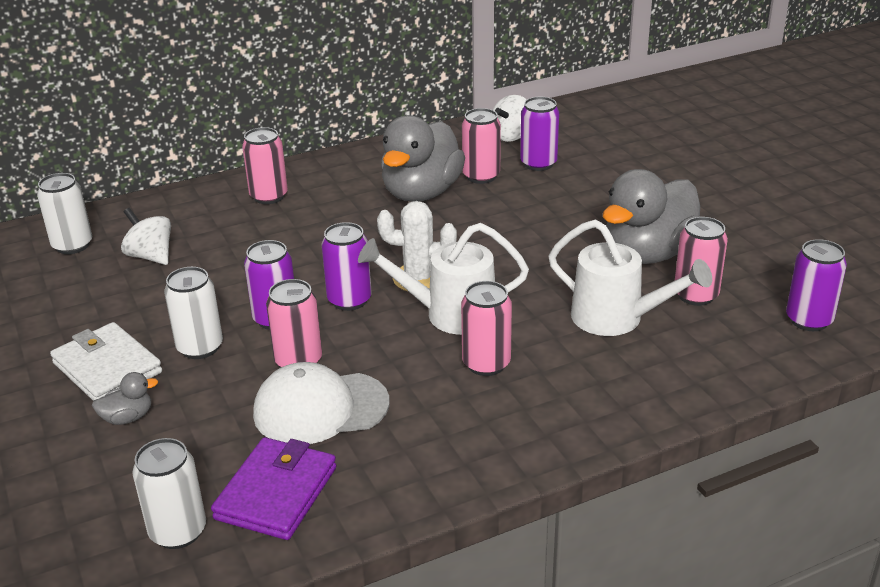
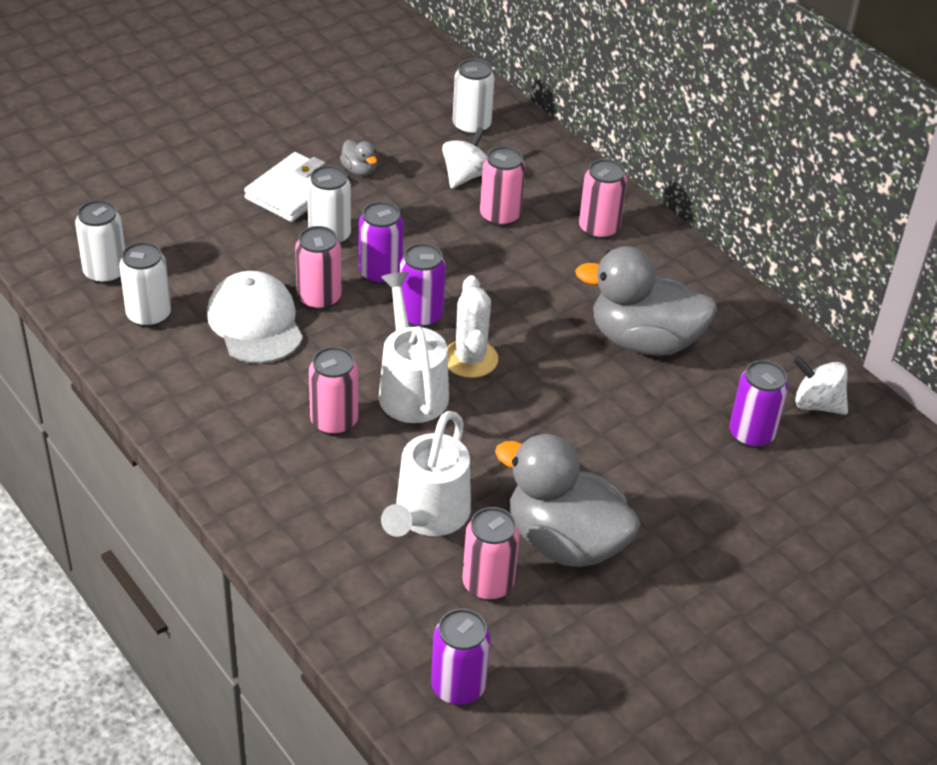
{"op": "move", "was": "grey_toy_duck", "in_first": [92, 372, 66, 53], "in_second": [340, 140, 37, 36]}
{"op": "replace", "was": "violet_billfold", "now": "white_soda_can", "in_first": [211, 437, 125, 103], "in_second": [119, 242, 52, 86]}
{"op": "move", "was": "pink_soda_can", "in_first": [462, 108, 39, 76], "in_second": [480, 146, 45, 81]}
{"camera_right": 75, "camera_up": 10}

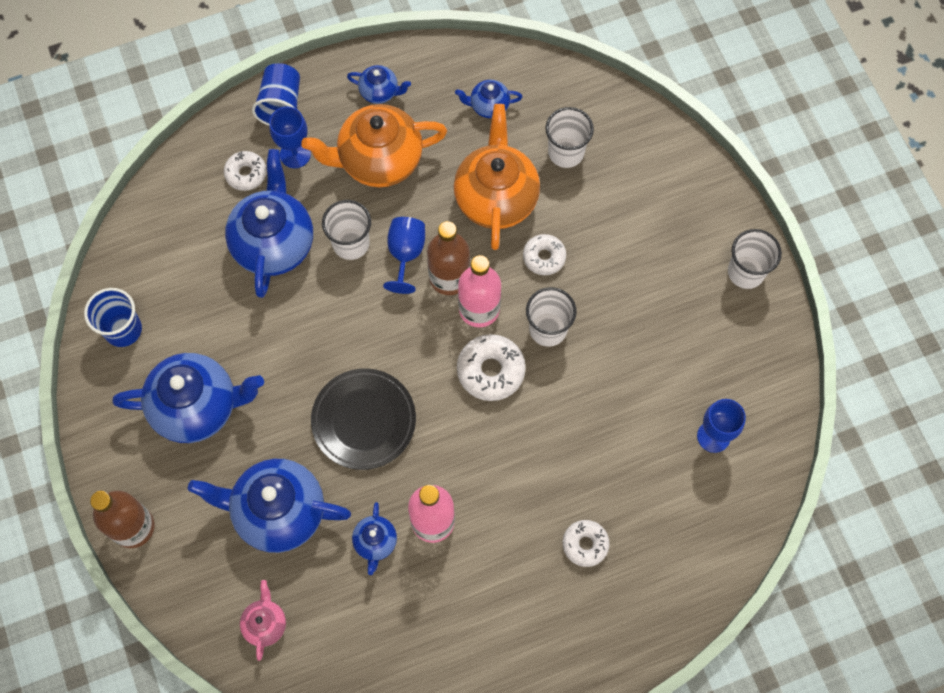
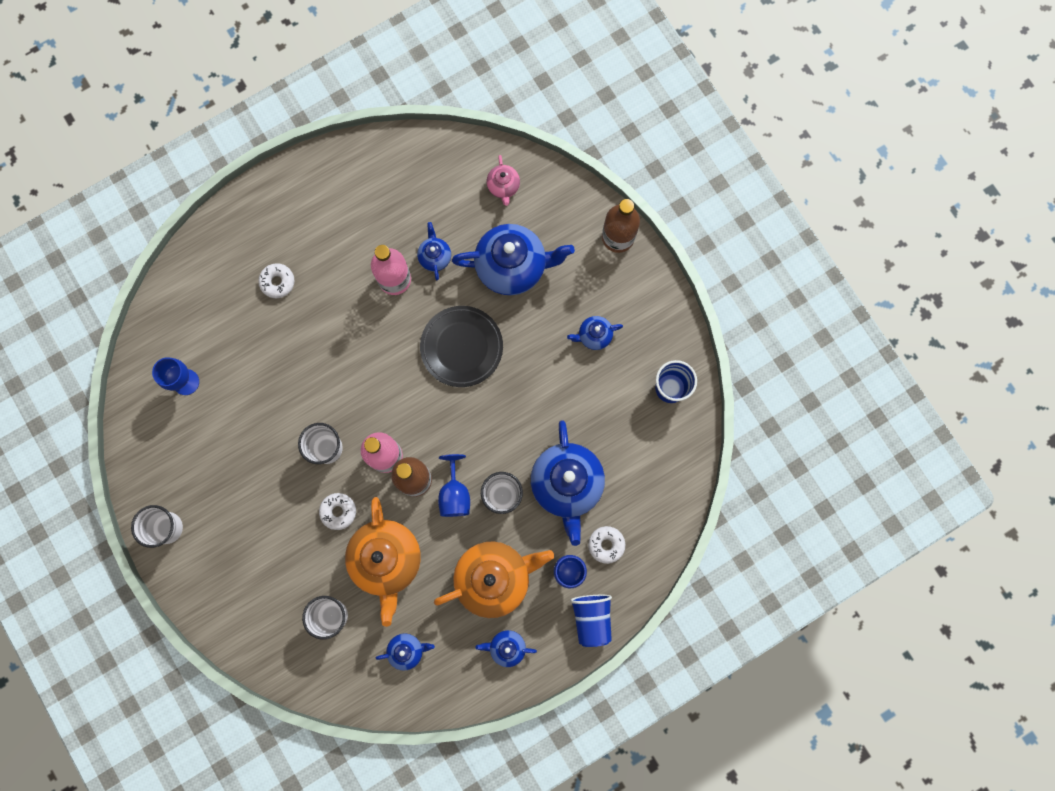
{"op": "resize", "was": "blue_tea_pot", "in_first": [113, 353, 151, 90], "in_second": [567, 316, 56, 34], "ratio": 0.48}
{"op": "delete", "was": "white_donut", "in_first": [457, 334, 69, 67]}
{"camera_right": 170, "camera_up": 10}

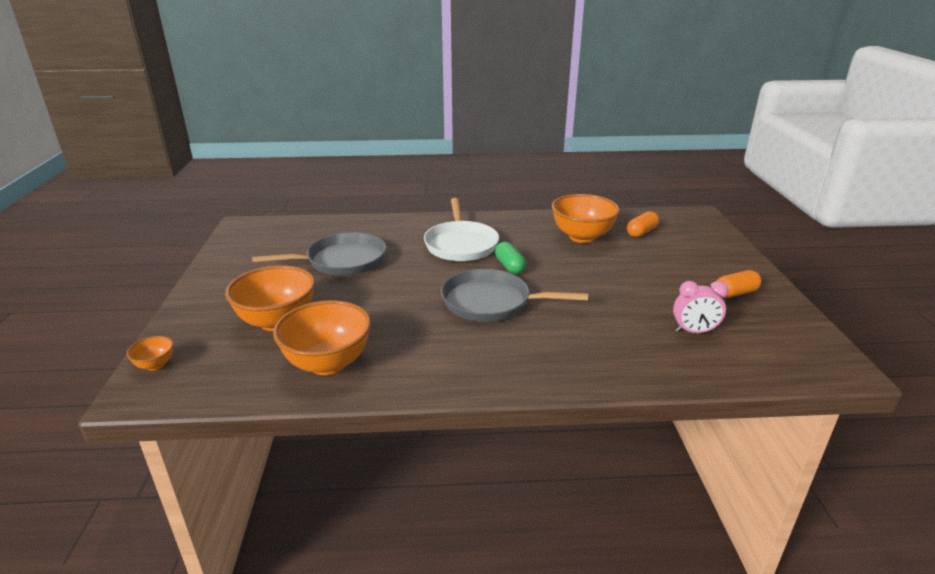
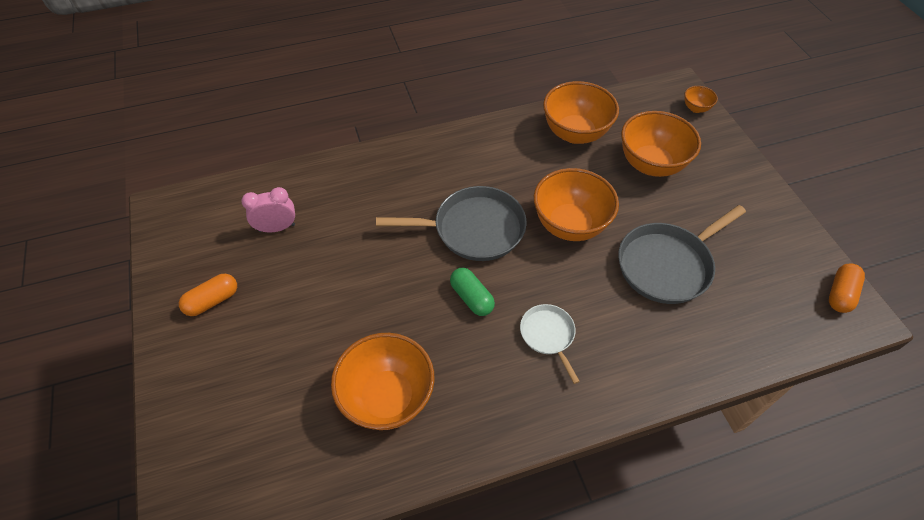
{"op": "resize", "was": "white_frying_pan", "in_first": [424, 198, 75, 63], "in_second": [520, 304, 60, 80], "ratio": 0.55}
{"op": "move", "was": "orange-coloured_pill", "in_first": [627, 211, 32, 26], "in_second": [829, 263, 36, 50]}
{"op": "insert", "now": "orange-coloured_serving_bowl", "in_second": [534, 168, 85, 73]}
{"camera_right": 165, "camera_up": 25}

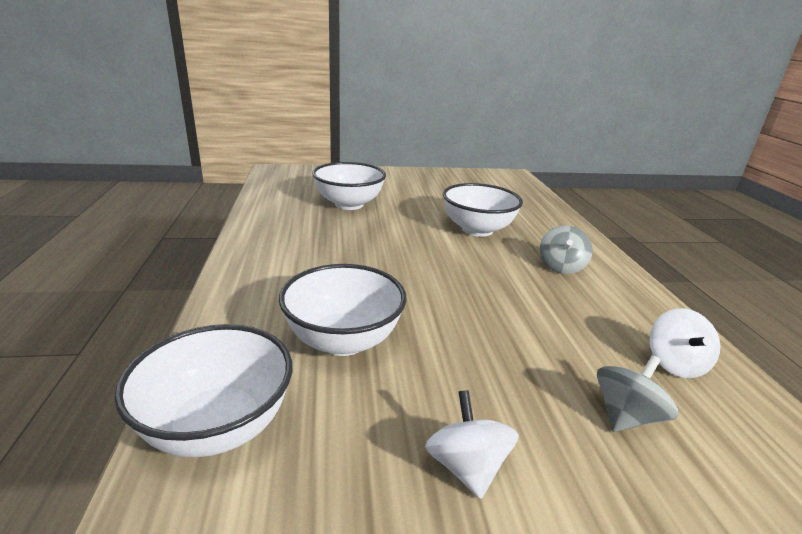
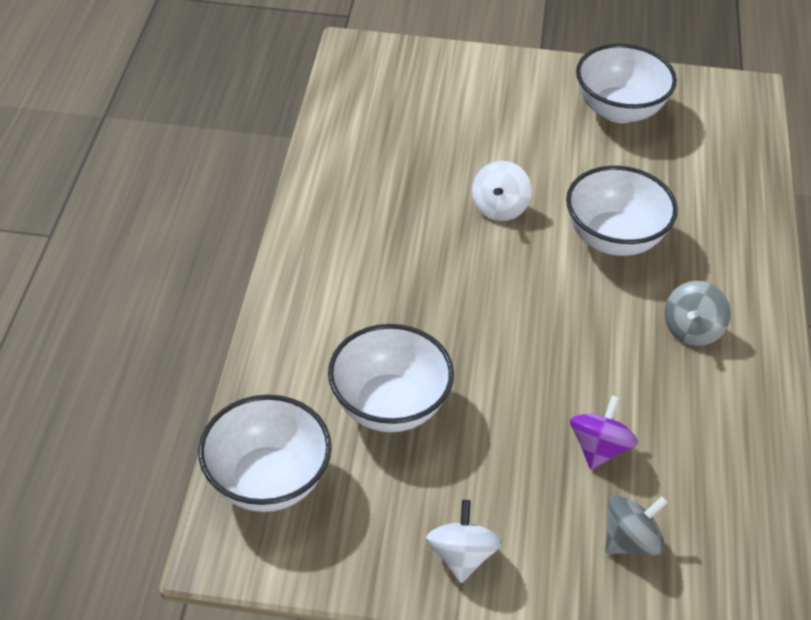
{"op": "move", "was": "white_serving_bowl", "in_first": [312, 162, 74, 48], "in_second": [576, 44, 101, 79]}
{"op": "move", "was": "white_whirligig", "in_first": [649, 308, 71, 70], "in_second": [472, 161, 60, 60]}
{"op": "insert", "now": "violet_whirligig", "in_second": [570, 395, 68, 74]}
{"camera_right": 15, "camera_up": 20}

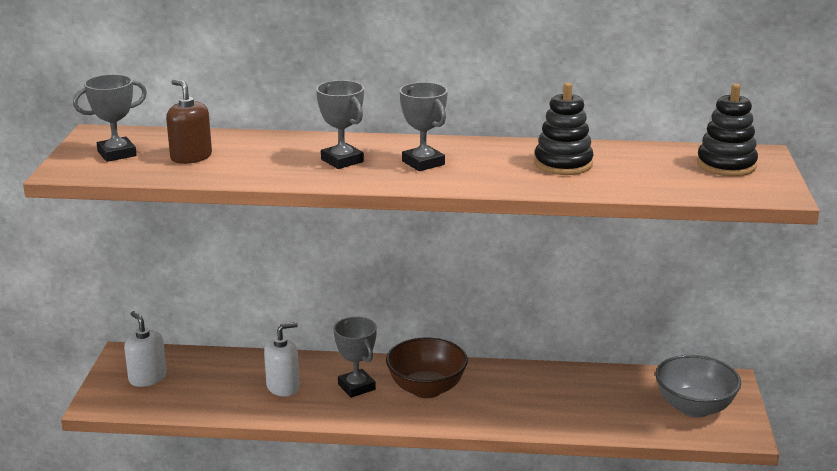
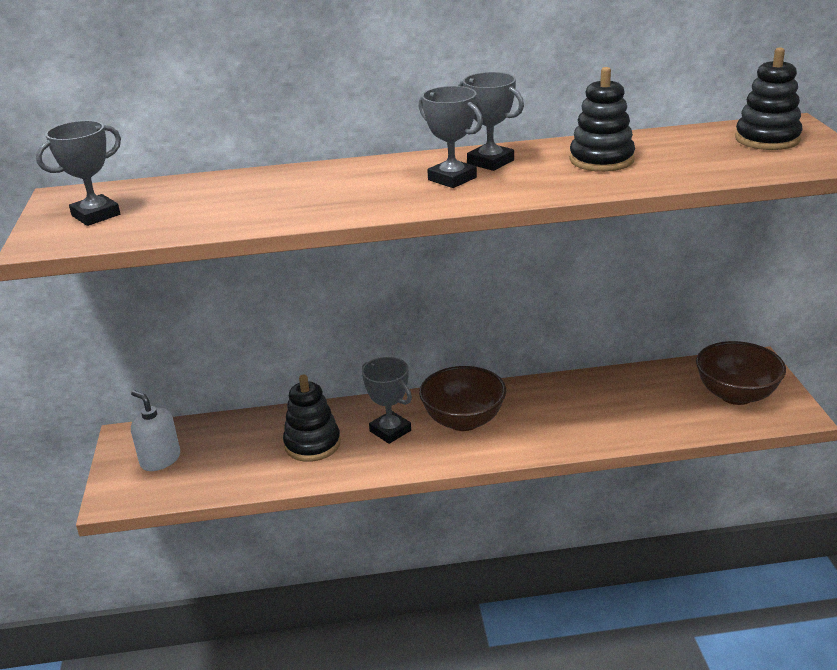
{"op": "delete", "was": "russet_pump_bottle", "in_first": [166, 79, 46, 85]}
{"op": "replace", "was": "white_pump_bottle", "now": "ebony_ring_stacker", "in_first": [264, 322, 36, 75], "in_second": [283, 375, 58, 87]}
{"op": "move", "was": "grey_award_cup", "in_first": [316, 80, 48, 89], "in_second": [458, 72, 66, 99]}
{"op": "recolor", "was": "grey_serving_bowl", "now": "russet_serving_bowl", "in_first": [656, 355, 85, 62], "in_second": [696, 341, 90, 64]}
{"camera_right": -10, "camera_up": 5}

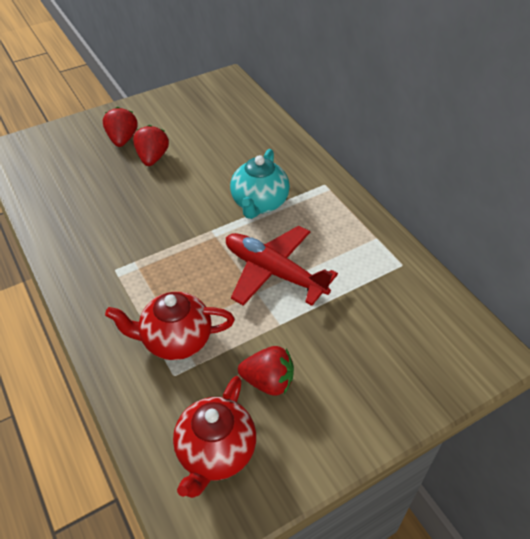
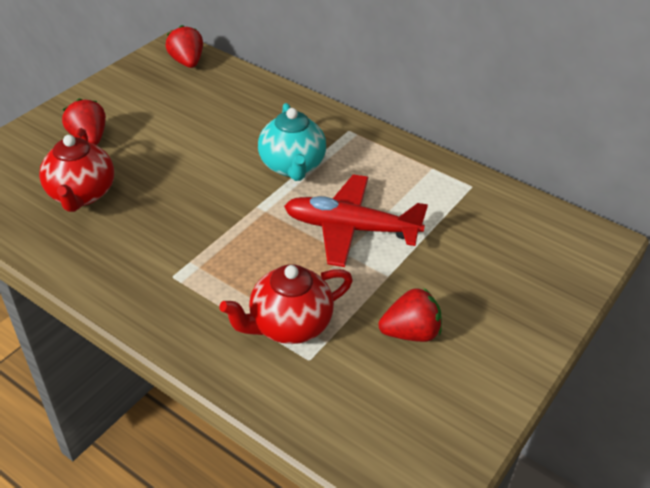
{"op": "move", "was": "red_toy_strawberry", "in_first": [133, 125, 36, 41], "in_second": [165, 25, 38, 43]}
{"op": "move", "was": "red_tea_pot", "in_first": [173, 376, 83, 122], "in_second": [39, 128, 75, 84]}
{"camera_right": -25, "camera_up": -5}

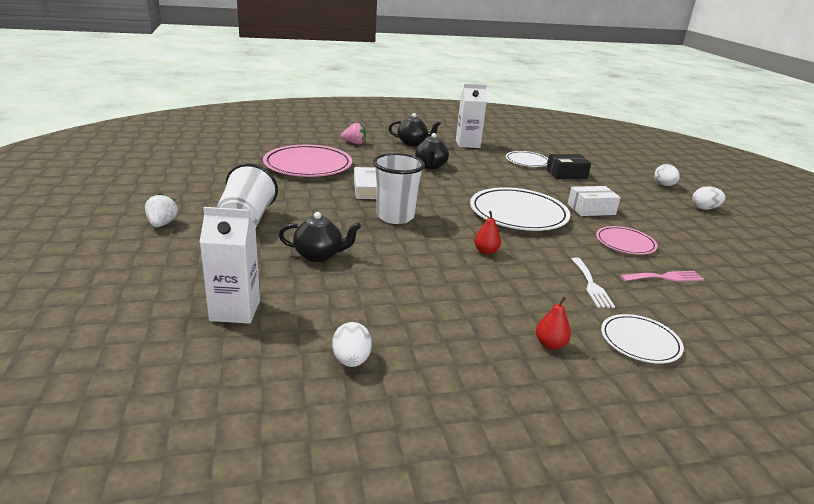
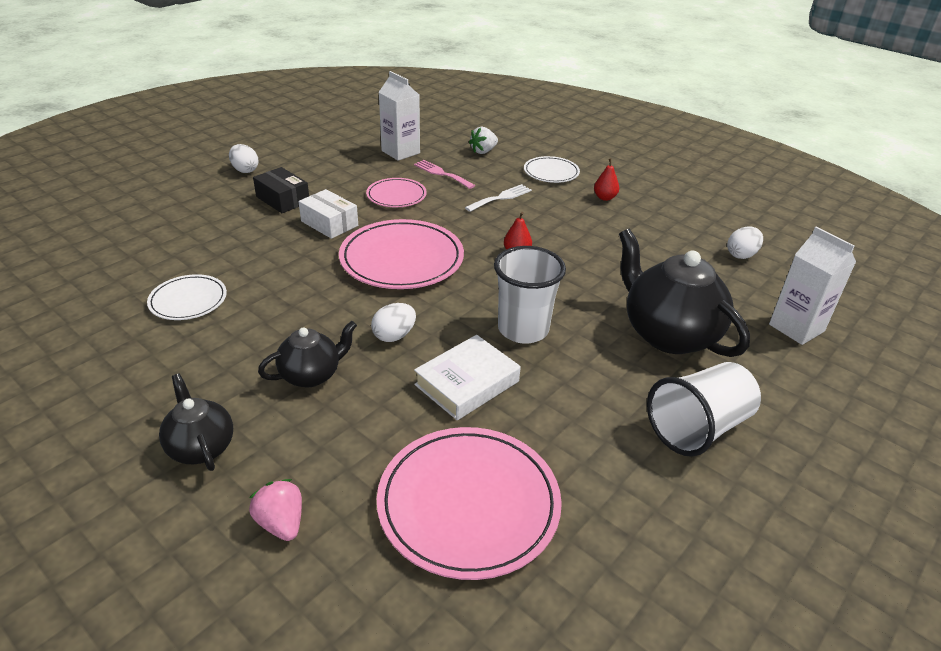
{"op": "move", "was": "white_toy_strawberry", "in_first": [145, 193, 33, 34], "in_second": [469, 127, 29, 27]}
{"op": "resize", "was": "ebony_tea_pot", "in_first": [279, 212, 82, 50], "in_second": [619, 229, 131, 128], "ratio": 1.8}
{"op": "move", "was": "white_juice_carton", "in_first": [456, 84, 31, 64], "in_second": [378, 71, 42, 90]}
{"op": "recolor", "was": "white_dinner_plate", "now": "pink_dinner_plate", "in_first": [470, 187, 100, 44], "in_second": [339, 219, 125, 70]}
{"op": "move", "was": "ebony_package", "in_first": [546, 154, 45, 25], "in_second": [253, 167, 56, 46]}
{"op": "move", "was": "white_toy_egg", "in_first": [654, 164, 26, 22], "in_second": [371, 303, 45, 39]}
{"camera_right": -125, "camera_up": 10}

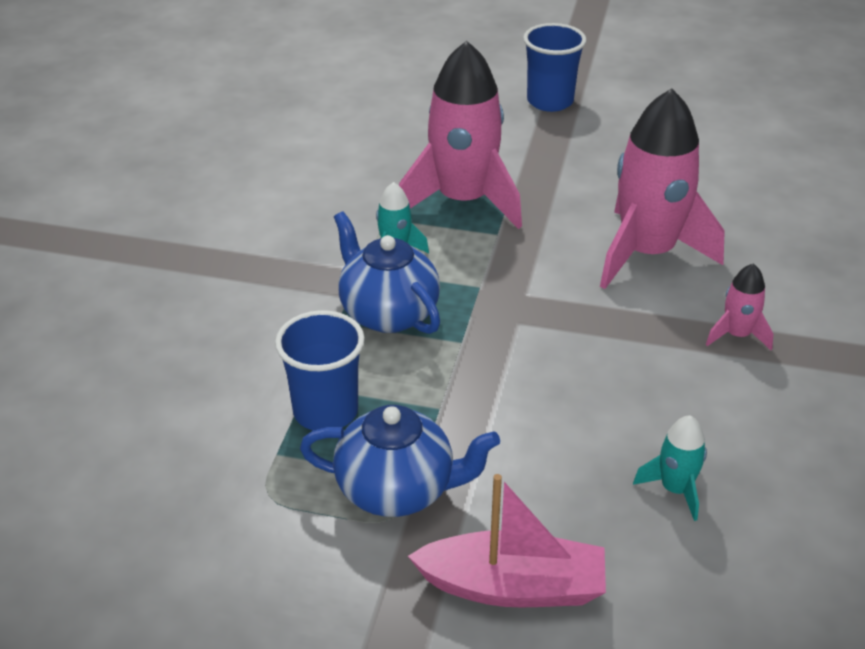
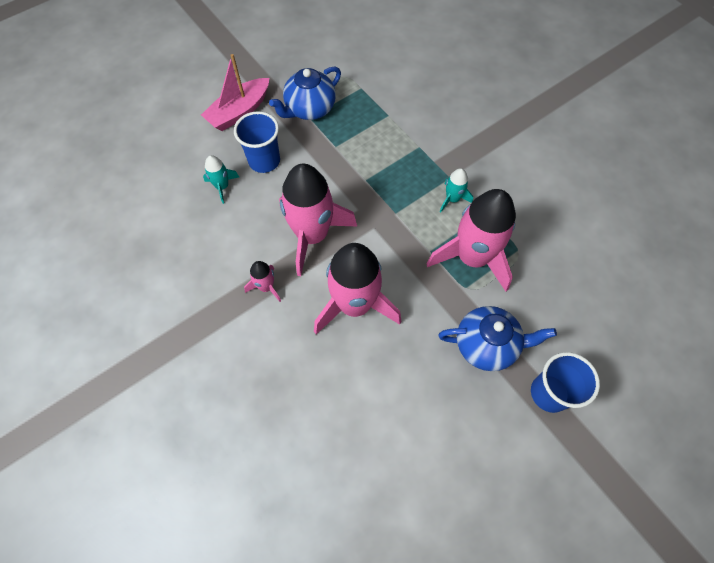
{"op": "move", "was": "blue_cup", "in_first": [275, 310, 90, 120], "in_second": [234, 111, 46, 62]}
{"op": "move", "was": "blue_tea_pot", "in_first": [334, 211, 106, 123], "in_second": [439, 306, 118, 65]}
{"op": "insert", "now": "pink_rocket", "in_second": [279, 164, 78, 112]}
{"camera_right": 130, "camera_up": 25}

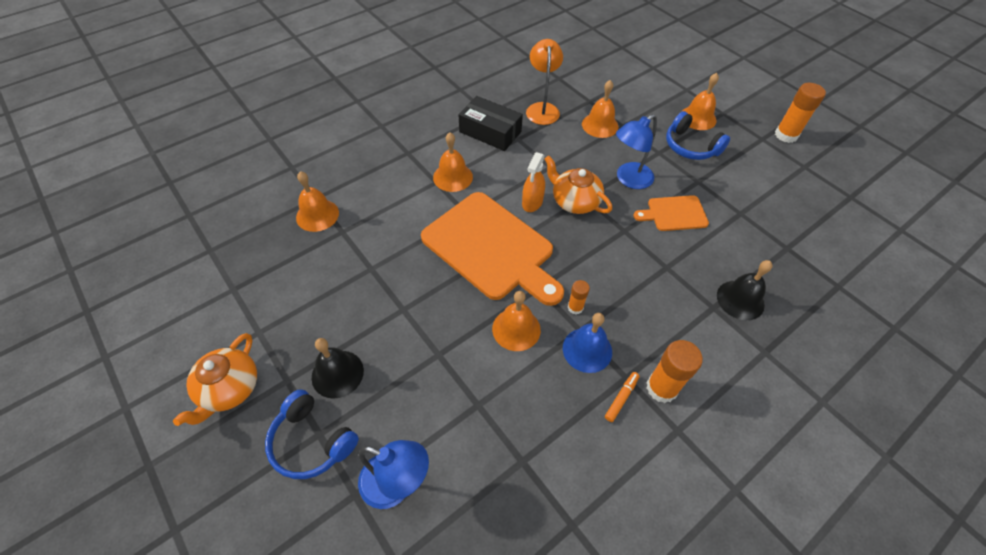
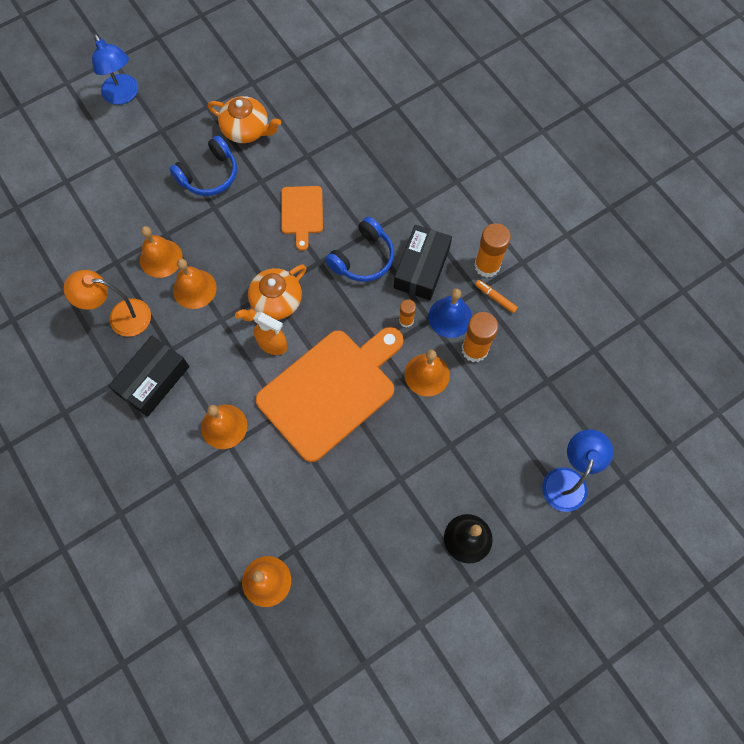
{"op": "move", "was": "orange-coloured_tea_pot", "in_first": [173, 333, 84, 93], "in_second": [208, 96, 73, 47]}
{"op": "move", "was": "blue_headphones", "in_first": [265, 389, 94, 90], "in_second": [325, 217, 69, 65]}
{"op": "move", "was": "blue_desk_lamp", "in_first": [616, 114, 41, 75], "in_second": [92, 34, 46, 71]}
{"op": "move", "was": "orange-coloured_hand_bell", "in_first": [681, 73, 38, 57], "in_second": [173, 259, 44, 50]}
{"op": "delete", "was": "ebony_hand_bell", "in_first": [717, 260, 55, 60]}
{"op": "move", "was": "orange-coloured_glue", "in_first": [775, 83, 51, 60], "in_second": [461, 312, 37, 50]}
{"op": "insert", "now": "ebony_package", "in_second": [394, 225, 58, 75]}
{"camera_right": -85, "camera_up": 15}

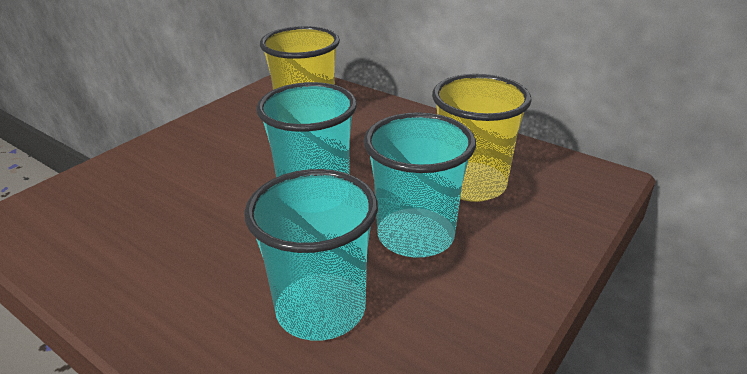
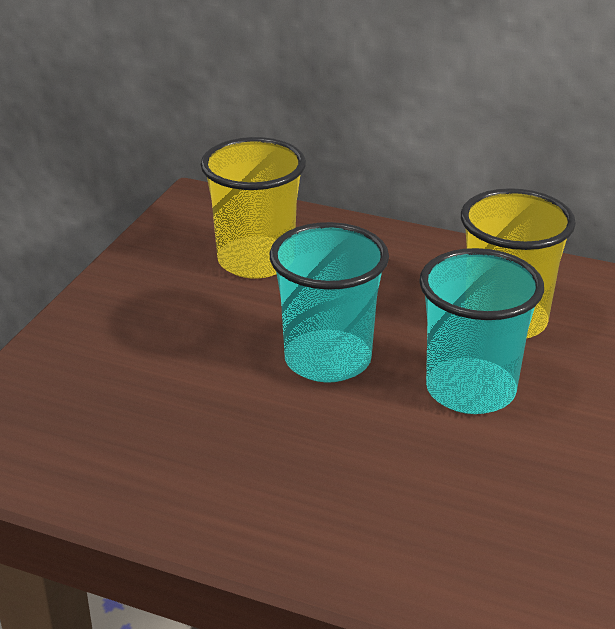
{"op": "delete", "was": "aqua_cup", "in_first": [244, 169, 134, 172]}
{"camera_right": -15, "camera_up": 0}

